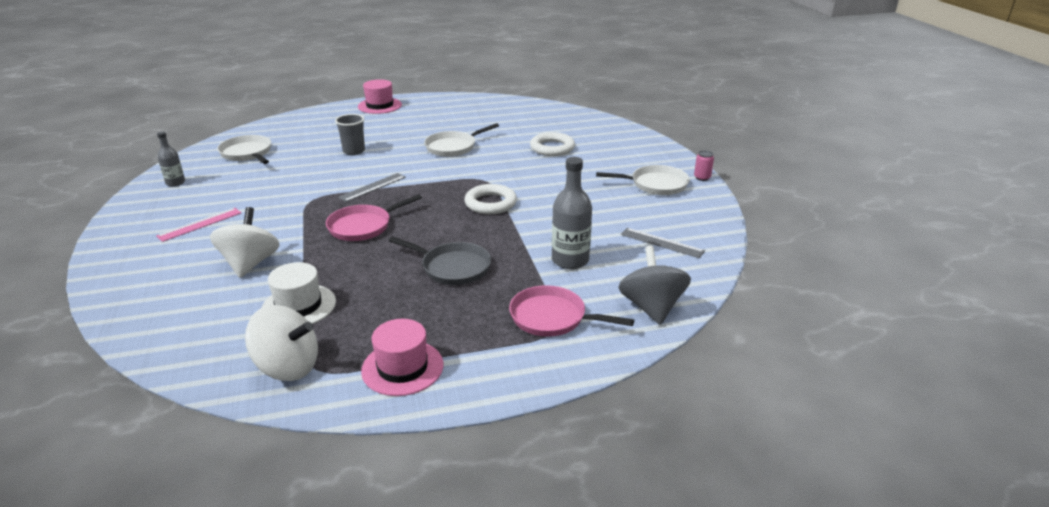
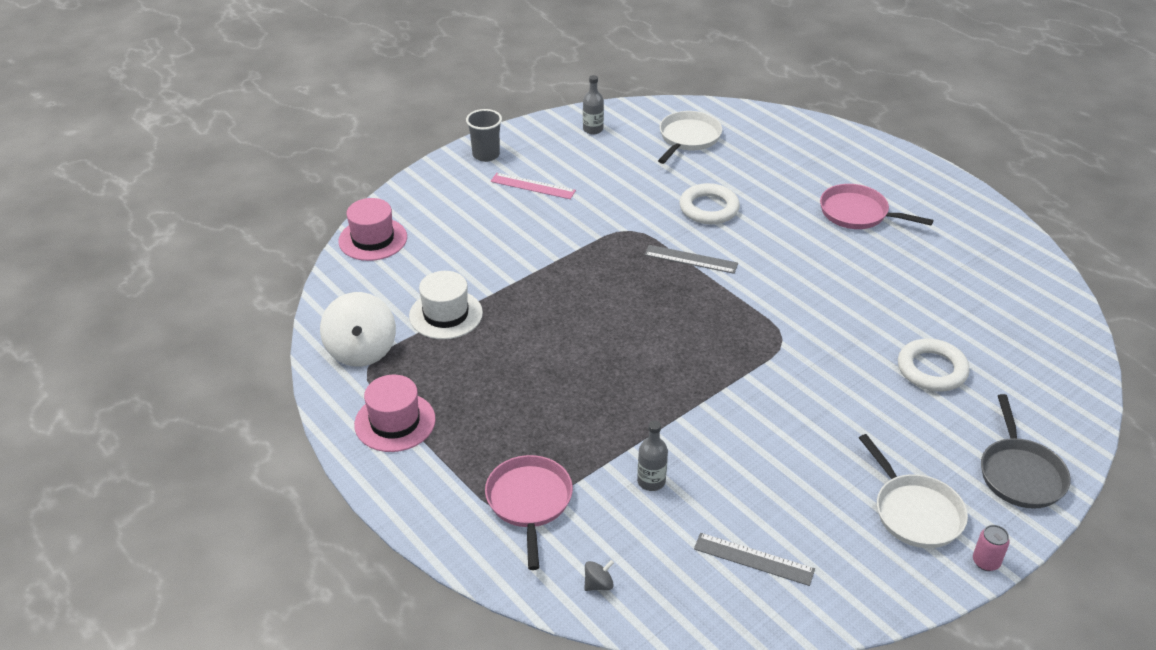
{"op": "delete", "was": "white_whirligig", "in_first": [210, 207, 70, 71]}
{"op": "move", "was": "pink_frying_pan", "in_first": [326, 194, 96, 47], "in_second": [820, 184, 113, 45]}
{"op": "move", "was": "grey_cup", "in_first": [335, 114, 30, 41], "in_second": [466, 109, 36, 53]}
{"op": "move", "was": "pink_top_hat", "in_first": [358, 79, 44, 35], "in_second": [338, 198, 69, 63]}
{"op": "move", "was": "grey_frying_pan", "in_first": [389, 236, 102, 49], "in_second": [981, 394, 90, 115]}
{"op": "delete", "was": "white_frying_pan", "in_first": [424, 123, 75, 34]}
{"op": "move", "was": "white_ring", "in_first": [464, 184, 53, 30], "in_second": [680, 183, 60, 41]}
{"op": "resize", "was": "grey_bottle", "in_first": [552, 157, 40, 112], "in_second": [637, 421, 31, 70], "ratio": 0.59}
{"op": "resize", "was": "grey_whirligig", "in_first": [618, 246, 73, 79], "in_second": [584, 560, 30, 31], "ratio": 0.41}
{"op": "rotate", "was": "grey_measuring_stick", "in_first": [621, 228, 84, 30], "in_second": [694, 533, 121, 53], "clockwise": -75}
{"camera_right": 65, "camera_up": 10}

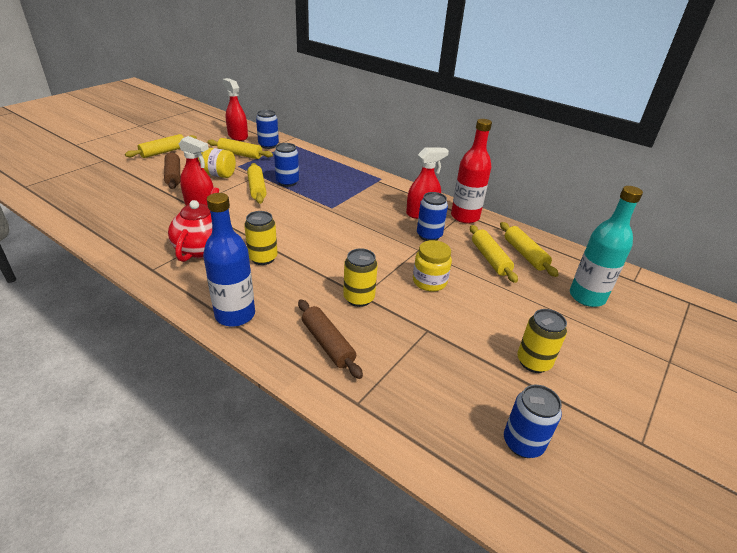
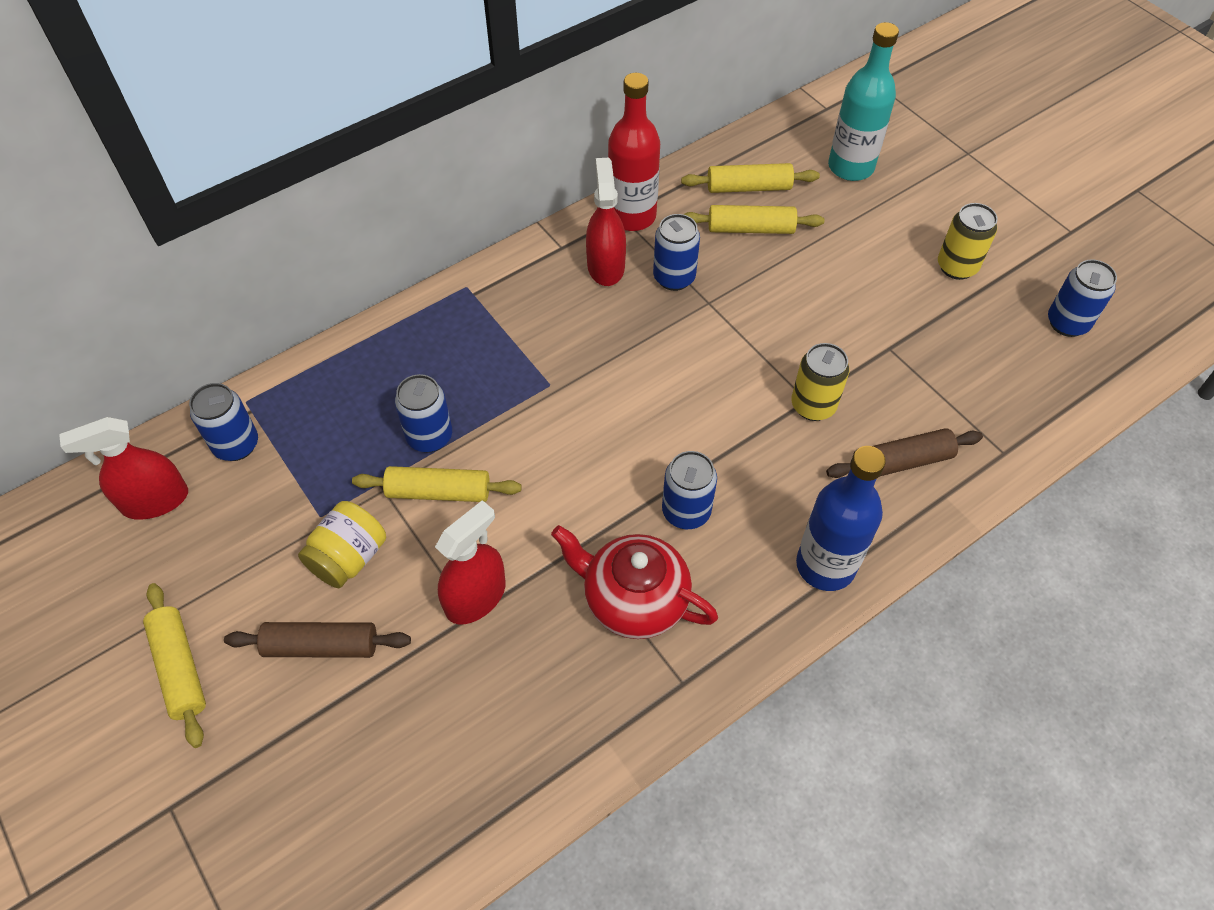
{"op": "delete", "was": "golden_pastry_roller", "in_first": [207, 138, 66, 21]}
{"op": "recolor", "was": "golden_soda_can", "now": "blue_soda_can", "in_first": [244, 211, 34, 54], "in_second": [662, 451, 55, 78]}
{"op": "delete", "was": "golden_jar", "in_first": [413, 240, 39, 52]}
{"camera_right": -70, "camera_up": 20}

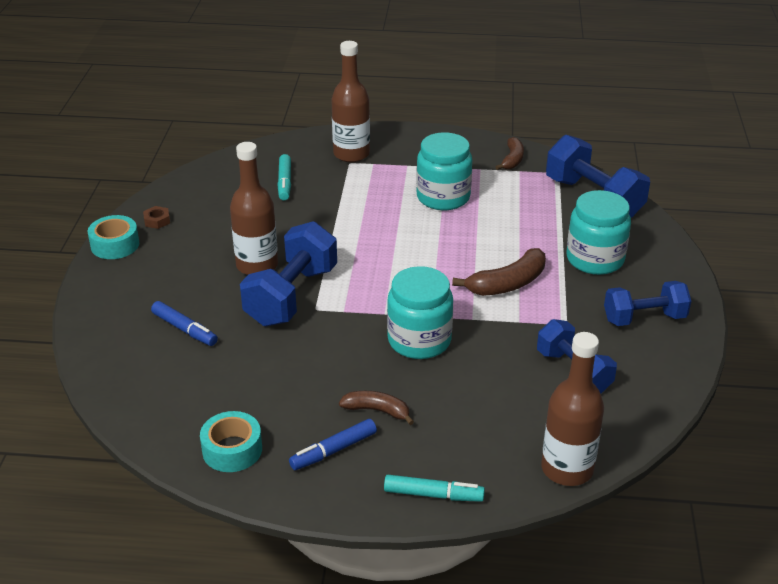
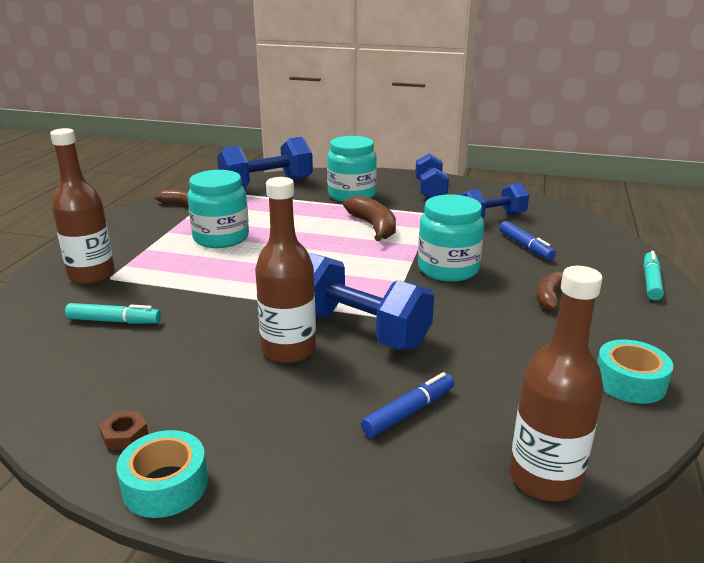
{"op": "move", "was": "blue_marker_pen", "in_first": [289, 419, 88, 51], "in_second": [499, 221, 57, 39]}
{"op": "move", "was": "russet_bottle", "in_first": [541, 332, 63, 154], "in_second": [510, 266, 94, 235]}
{"camera_right": -80, "camera_up": -10}

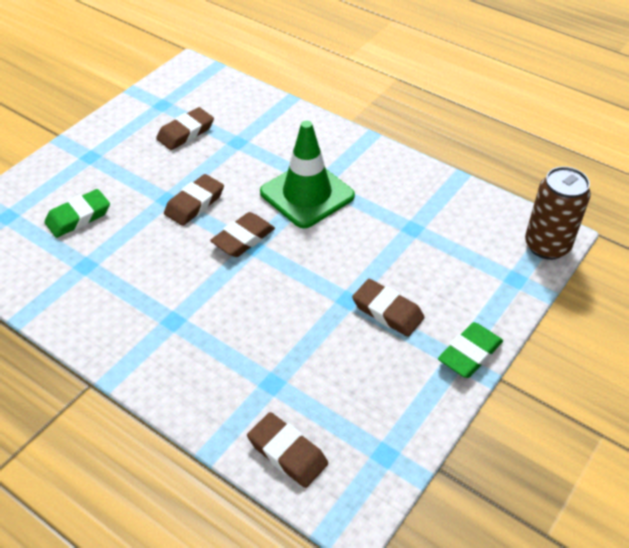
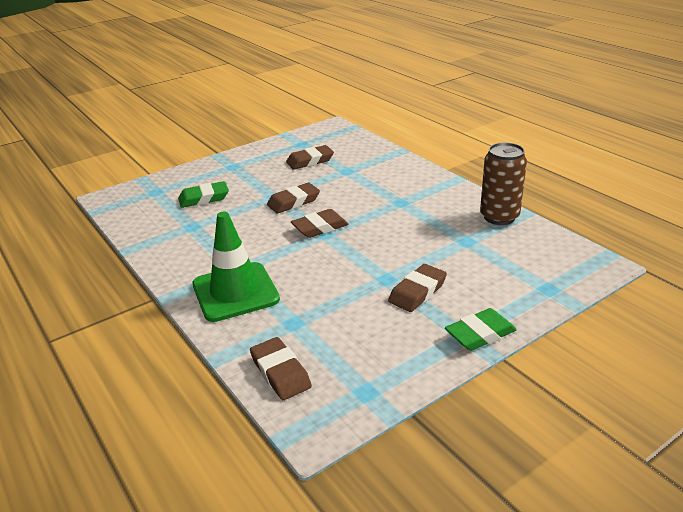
{"op": "move", "was": "green_safety_cone", "in_first": [260, 121, 95, 107], "in_second": [192, 212, 88, 110]}
{"op": "rotate", "was": "russet_gum_eraser", "in_first": [352, 279, 73, 58], "in_second": [388, 264, 59, 48], "clockwise": 75}
{"op": "move", "was": "russet_soda_can", "in_first": [525, 166, 66, 94], "in_second": [480, 142, 47, 83]}
{"camera_right": 20, "camera_up": -15}

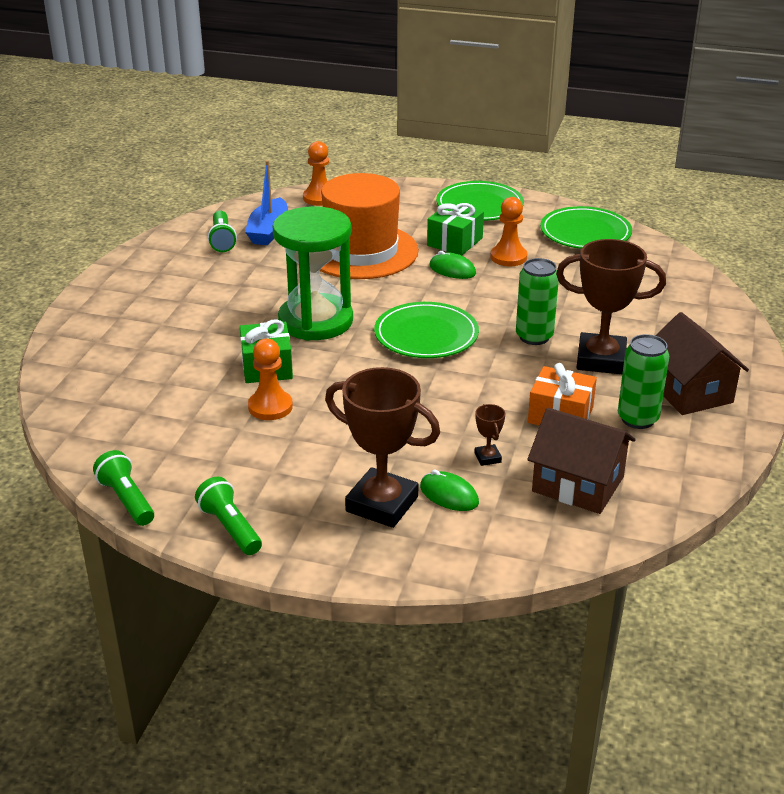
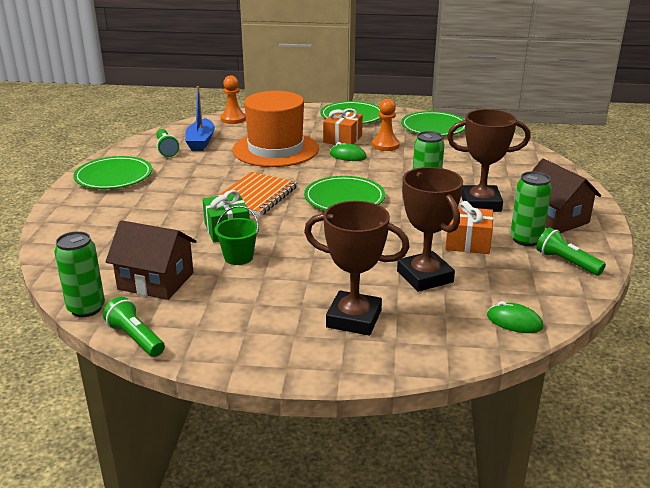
{"op": "move", "was": "green_torch", "in_first": [195, 477, 67, 78], "in_second": [536, 228, 70, 48]}
{"op": "replace", "was": "orange-coloured_pawn", "now": "green_bucket", "in_first": [248, 339, 45, 81], "in_second": [215, 205, 44, 60]}
{"op": "replace", "was": "green_sand_timer", "now": "orange-coloured_exercise_book", "in_first": [272, 206, 81, 135], "in_second": [219, 172, 78, 44]}
{"op": "move", "was": "green_mouse", "in_first": [420, 469, 59, 42], "in_second": [487, 301, 56, 32]}
{"op": "recolor", "was": "green_gift", "now": "orange-coloured_gift", "in_first": [427, 202, 57, 54], "in_second": [323, 108, 40, 37]}
{"op": "resize", "was": "russet_award_cup", "in_first": [474, 404, 31, 62], "in_second": [397, 167, 66, 125], "ratio": 2.39}
{"op": "move", "was": "russet_house", "in_first": [527, 408, 109, 106], "in_second": [105, 220, 92, 80]}
{"op": "insert", "now": "green_soda_can", "in_second": [54, 231, 51, 86]}
{"op": "insert", "now": "green_dinner_plate", "in_second": [73, 156, 79, 33]}
{"camera_right": -10, "camera_up": -5}

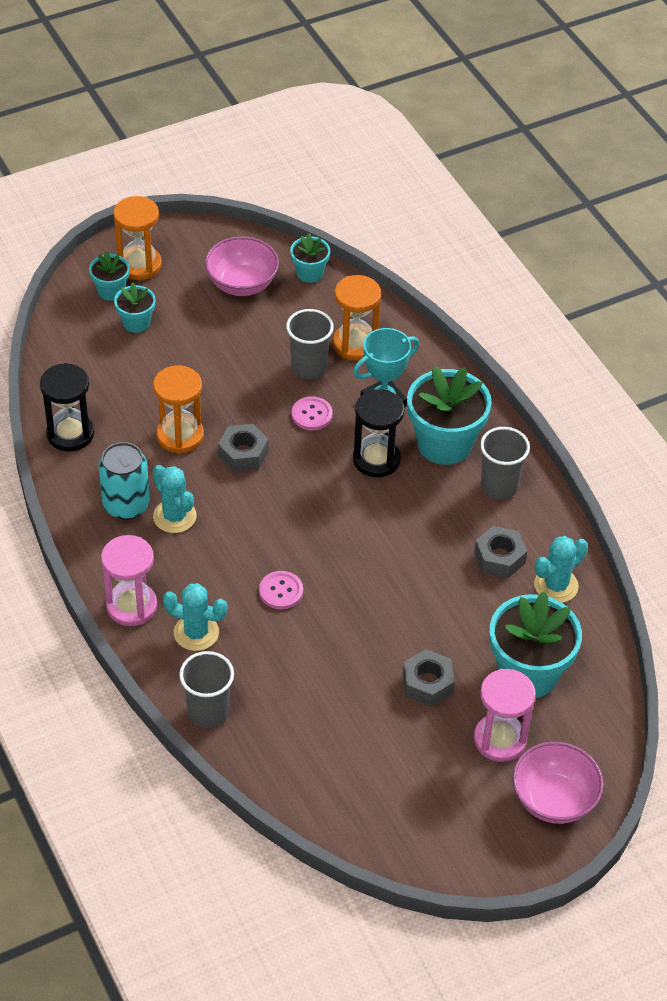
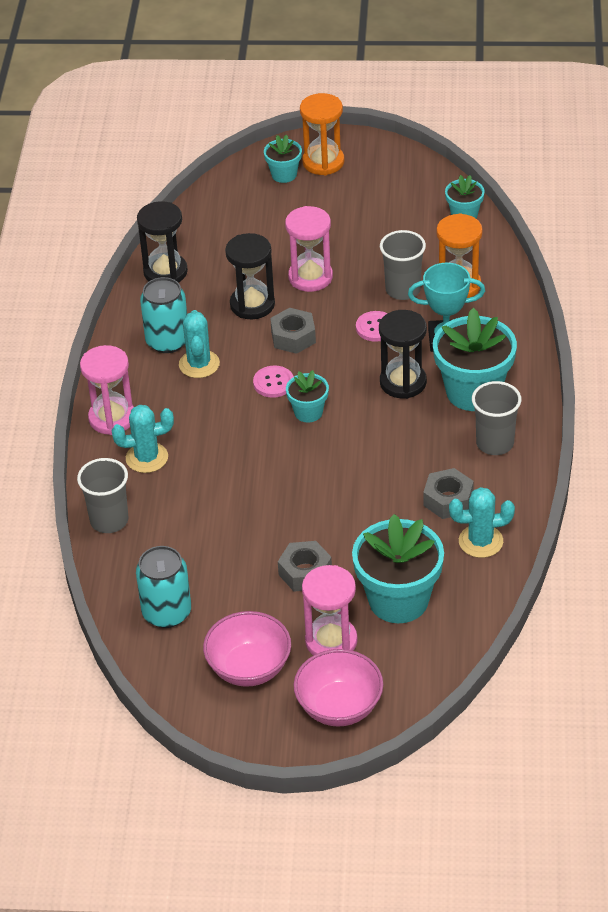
{"op": "move", "was": "aqua_potted_plant", "in_first": [114, 282, 41, 51], "in_second": [286, 370, 43, 53]}
{"op": "recolor", "was": "orange-coloured_sand_timer", "now": "ebony_sand_timer", "in_first": [153, 365, 51, 89], "in_second": [225, 233, 50, 86]}
{"op": "rotate", "was": "aqua_prickly_plant", "in_first": [163, 583, 64, 68], "in_second": [111, 405, 63, 68], "clockwise": -60}
{"op": "move", "was": "pink_serving_bowl", "in_first": [205, 236, 74, 60], "in_second": [203, 611, 88, 76]}
{"op": "move", "was": "pink_button", "in_first": [259, 571, 44, 38], "in_second": [253, 366, 41, 32]}
{"op": "insert", "now": "aqua_soda_can", "in_second": [136, 546, 55, 82]}
{"op": "insert", "now": "pink_sand_timer", "in_second": [285, 206, 48, 86]}
{"camera_right": 35, "camera_up": -5}

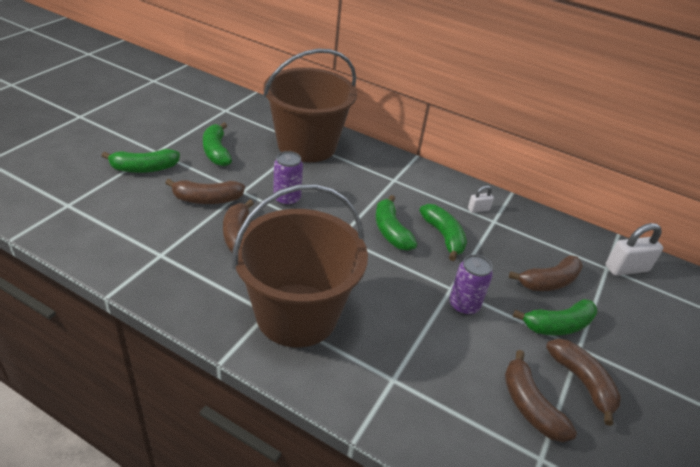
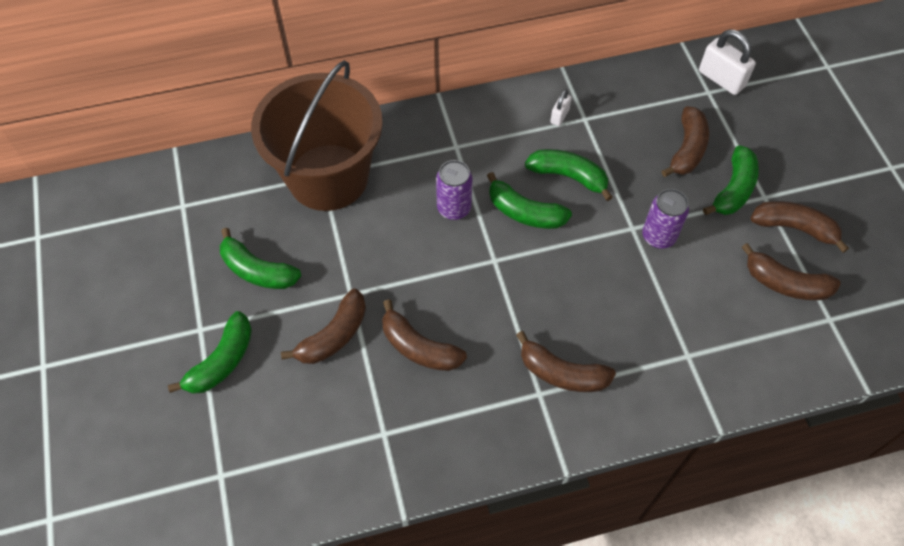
{"op": "replace", "was": "russet_bucket", "now": "russet_banana", "in_first": [232, 184, 136, 164], "in_second": [516, 331, 100, 61]}
{"op": "move", "was": "violet_soda_can", "in_first": [273, 151, 30, 55], "in_second": [436, 160, 36, 60]}
{"op": "rotate", "was": "white_padlock", "in_first": [606, 223, 57, 53], "in_second": [699, 29, 57, 66], "clockwise": -75}
{"camera_right": -40, "camera_up": 20}

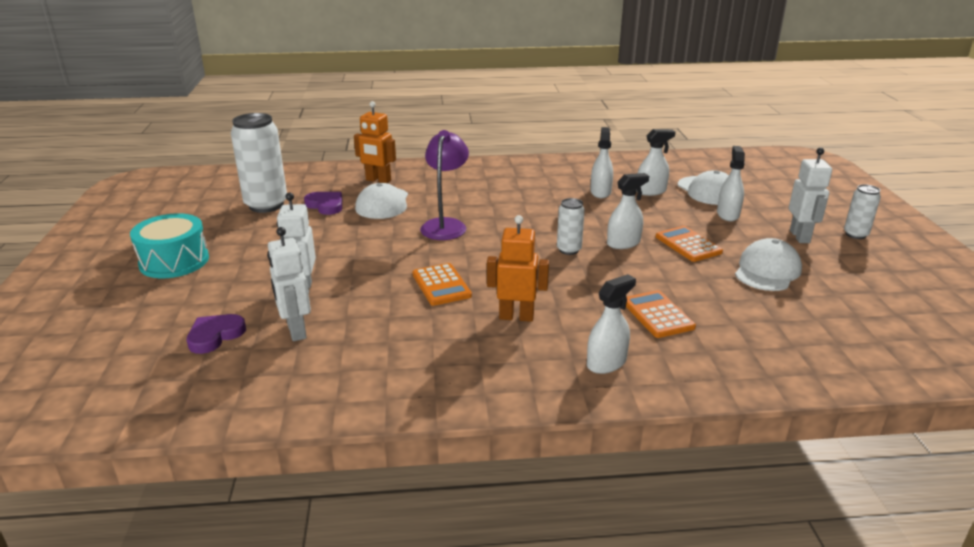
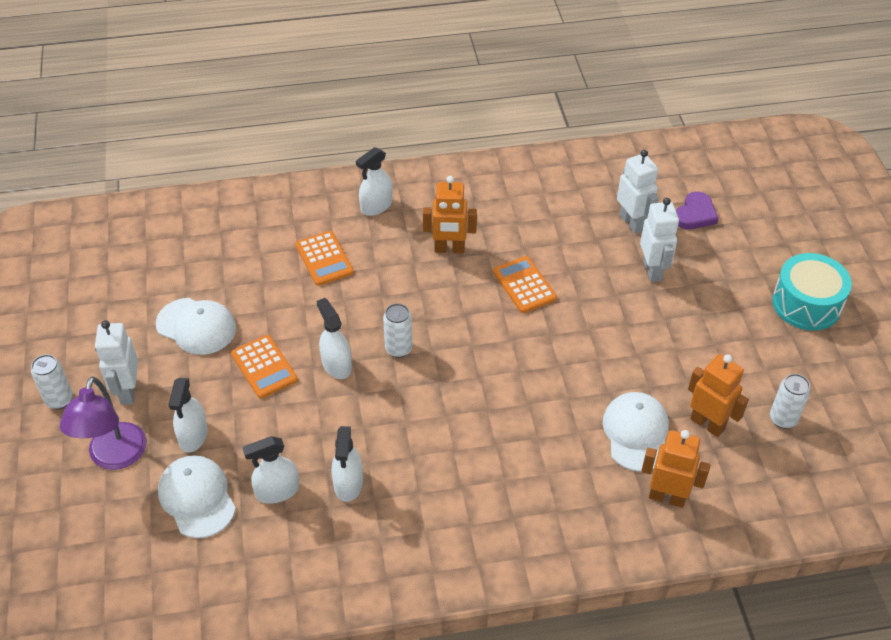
{"op": "resize", "was": "white_soda_can", "in_first": [231, 113, 56, 100], "in_second": [770, 374, 40, 55], "ratio": 0.52}
{"op": "replace", "was": "violet_love_heart", "now": "orange-coloured_robot_figure", "in_first": [304, 192, 38, 23], "in_second": [688, 354, 61, 83]}
{"op": "move", "was": "violet_desk_lamp", "in_first": [420, 130, 49, 110], "in_second": [60, 376, 87, 94]}
{"op": "rotate", "was": "white_sprayer", "in_first": [607, 173, 42, 76], "in_second": [316, 298, 36, 81], "clockwise": 90}
{"op": "rotate", "was": "white_baseball_cap", "in_first": [735, 238, 67, 53], "in_second": [156, 298, 80, 57], "clockwise": -90}
{"camera_right": 175, "camera_up": 20}

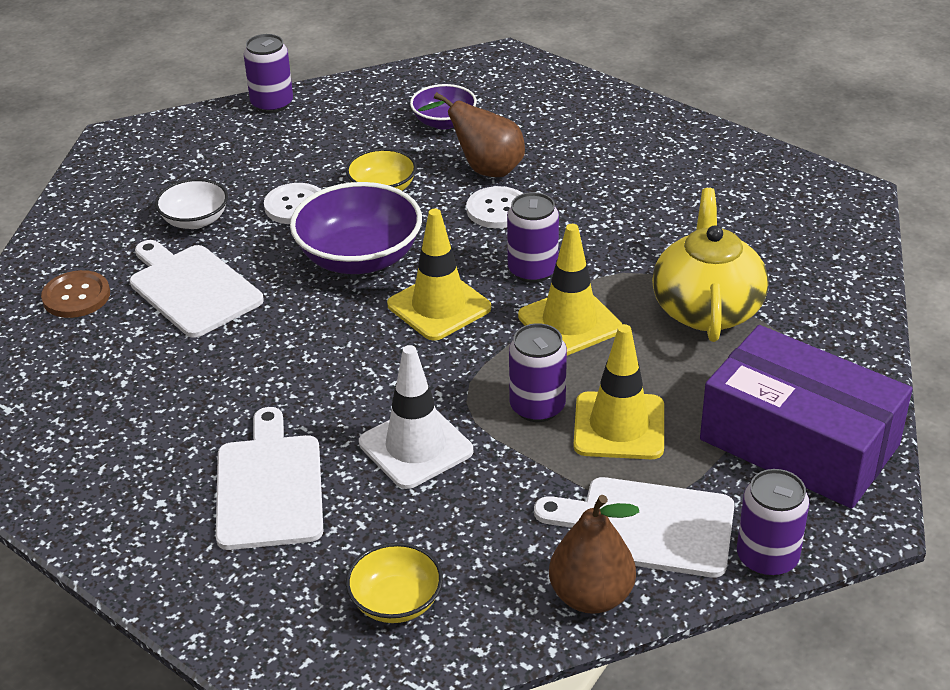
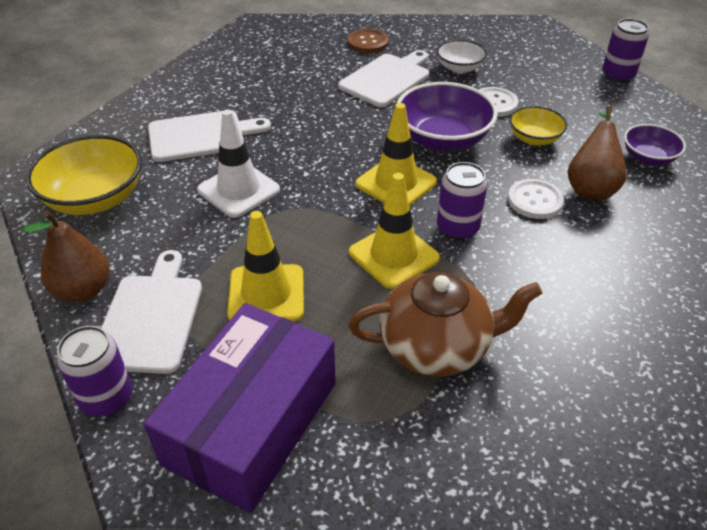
{"op": "resize", "was": "golden_serving_bowl", "in_first": [346, 543, 97, 80], "in_second": [26, 135, 116, 80], "ratio": 1.74}
{"op": "delete", "was": "violet_soda_can", "in_first": [509, 323, 58, 99]}
{"op": "recolor", "was": "golden_tea_pot", "now": "russet_tea_pot", "in_first": [652, 188, 116, 154], "in_second": [349, 272, 193, 105]}
{"camera_right": 80, "camera_up": 5}

